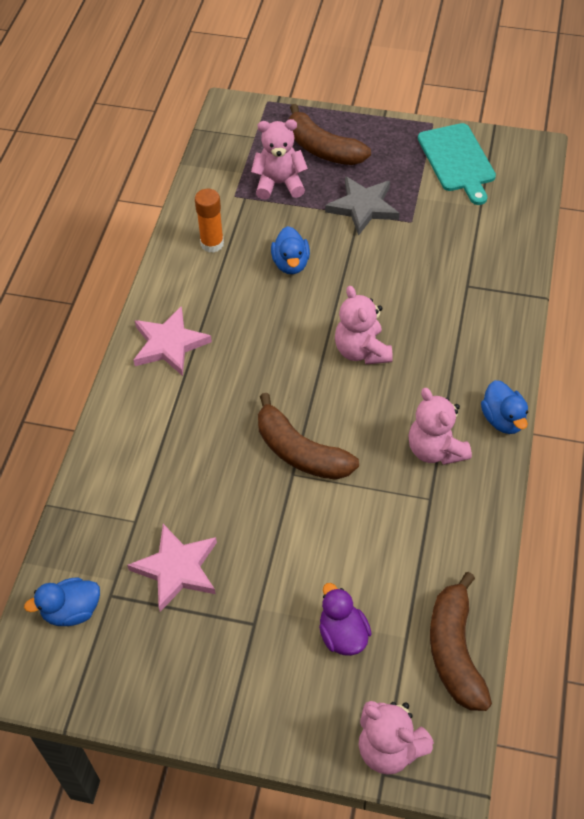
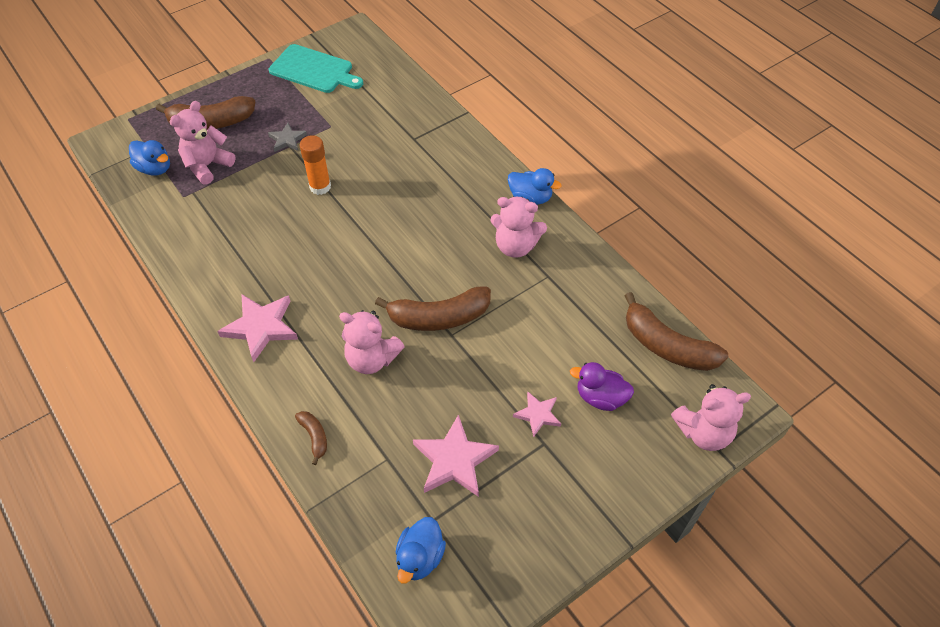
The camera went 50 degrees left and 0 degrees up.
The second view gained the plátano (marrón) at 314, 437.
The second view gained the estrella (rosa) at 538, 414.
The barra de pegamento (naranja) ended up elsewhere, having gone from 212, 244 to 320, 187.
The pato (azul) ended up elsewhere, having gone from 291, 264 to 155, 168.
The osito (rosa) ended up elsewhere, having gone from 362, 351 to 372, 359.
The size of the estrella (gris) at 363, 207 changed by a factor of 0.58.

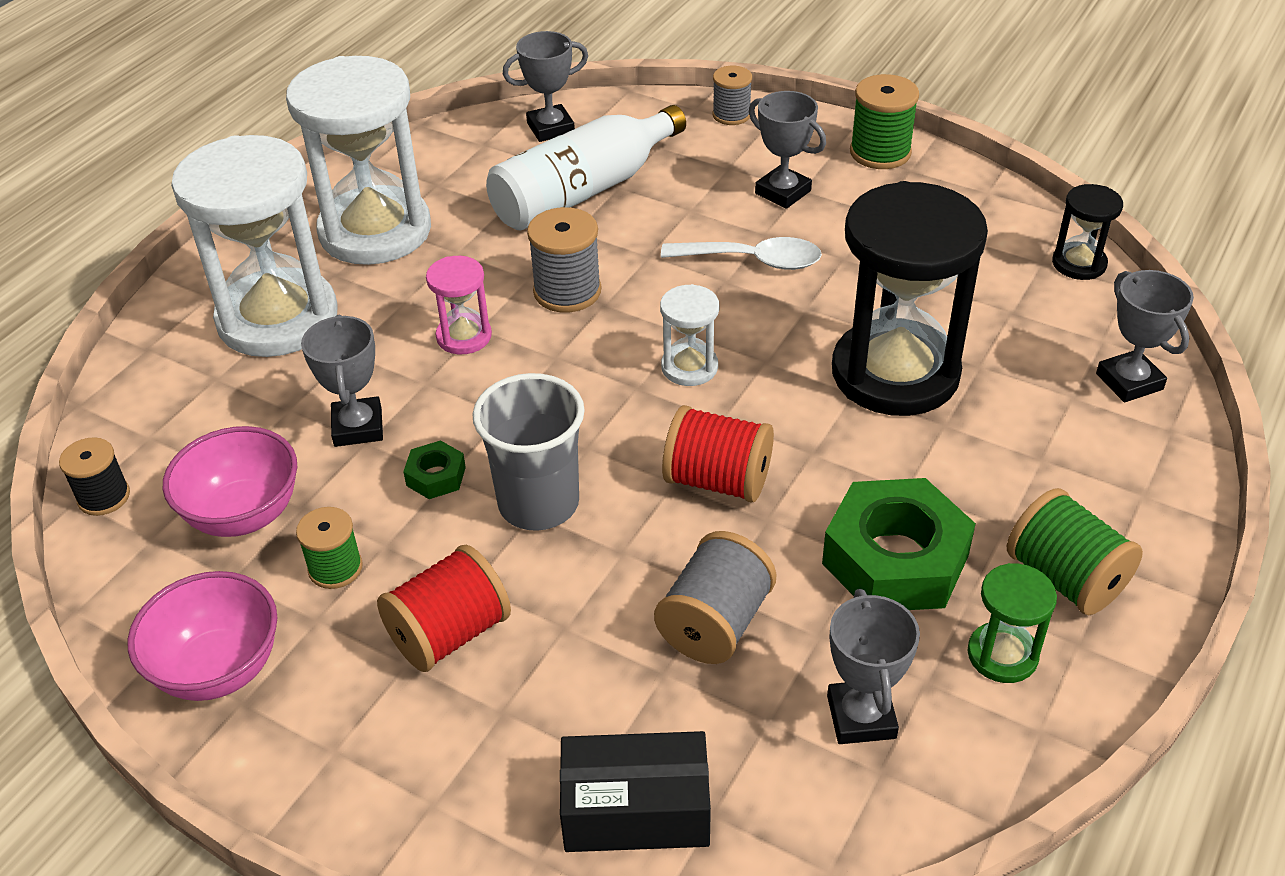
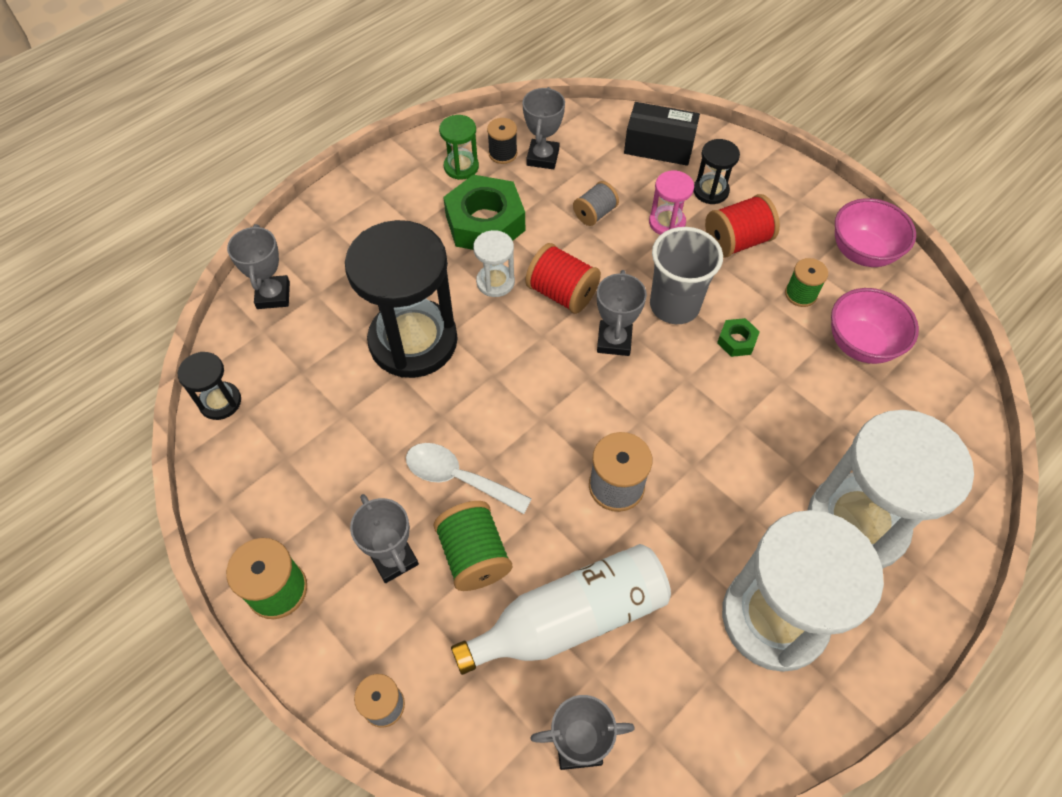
The camera went 165 degrees left and 15 degrees up.
The second view gained the reloj de arena (negro) at 710, 191.
The carrete (negro) ended up elsewhere, having gone from 104, 497 to 503, 153.
The trofeo (gris) ended up elsewhere, having gone from 358, 427 to 614, 341.
The reloj de arena (rosa) ended up elsewhere, having gone from 464, 336 to 667, 222.
The reloj de arena (blanco) ended up elsewhere, having gone from 689, 367 to 495, 282.
The carrete (verde) ended up elsewhere, having gone from 1065, 578 to 474, 555.
The size of the carrete (gris) at 715, 623 changed by a factor of 0.66.

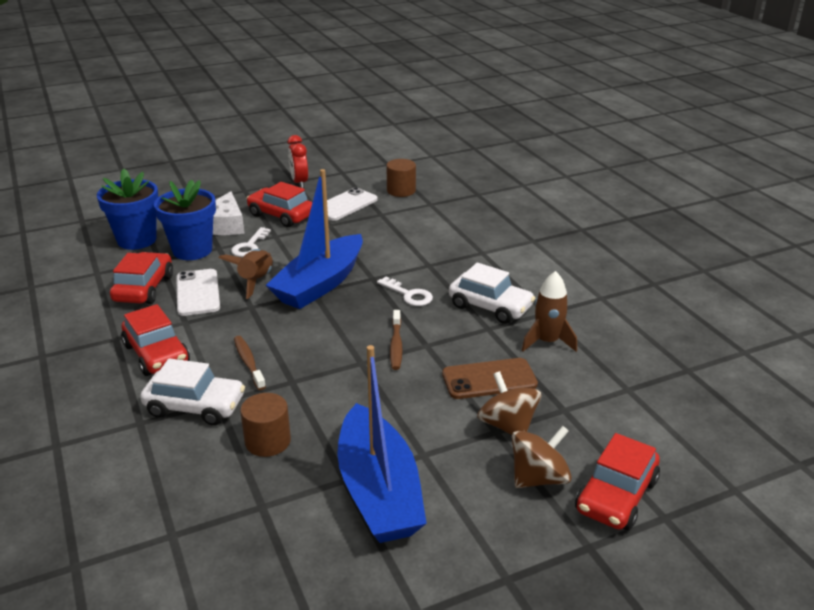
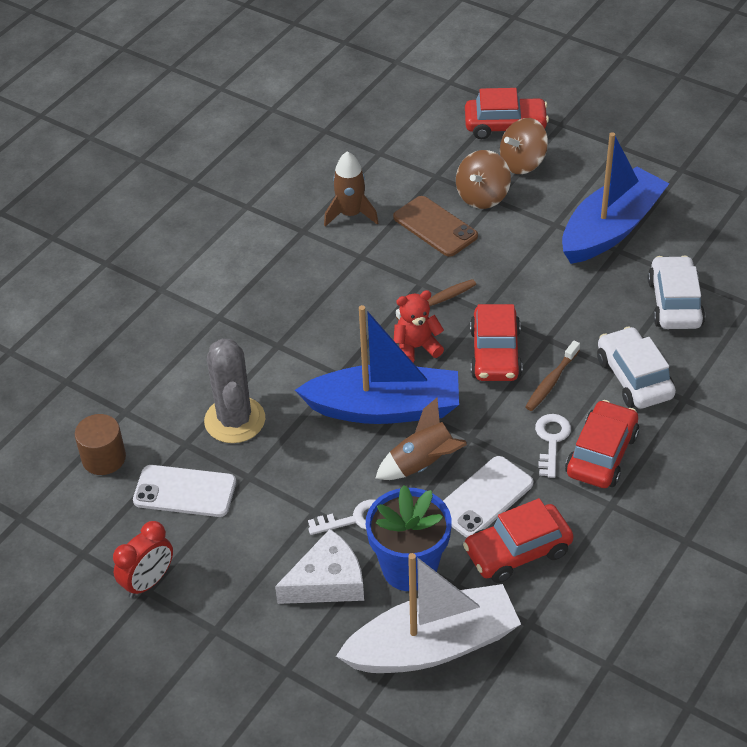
The camera went 120 degrees left and 15 degrees up.
The second view lost the cilindro (marrón) at 268, 441.
The second view gained the cactus (gris) at 235, 420.
The second view gained the osito (rojo) at 416, 347.
The coche (rojo) ended up elsewhere, having gone from 281, 215 to 495, 354.
The llave (blanco) ended up elsewhere, having gone from 408, 294 to 551, 441.
The coche (blanco) ended up elsewhere, having gone from 490, 306 to 674, 303.
Where the maceta (azul) stood at 137, 240, the barco (blanco) came to stand at 432, 646.
The peonza (marrón) at 538, 478 ended up facing another way, 60 degrees counterclockwise from before.

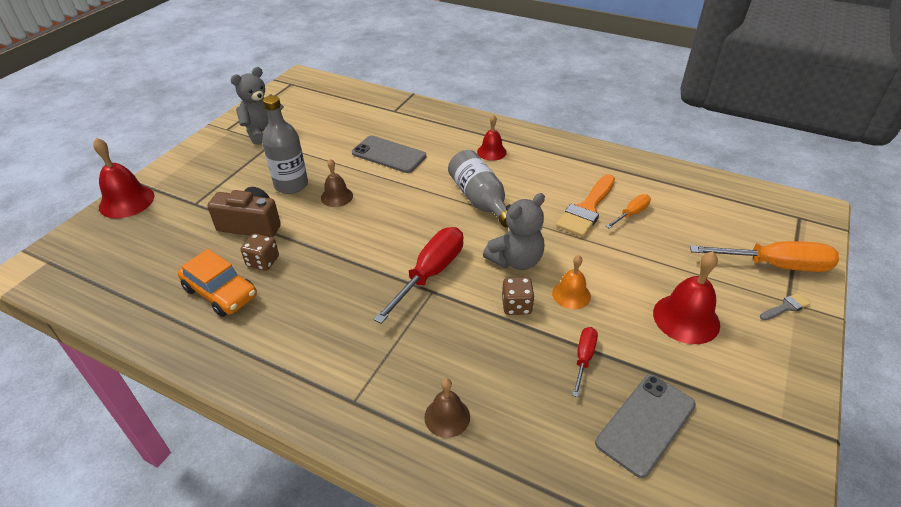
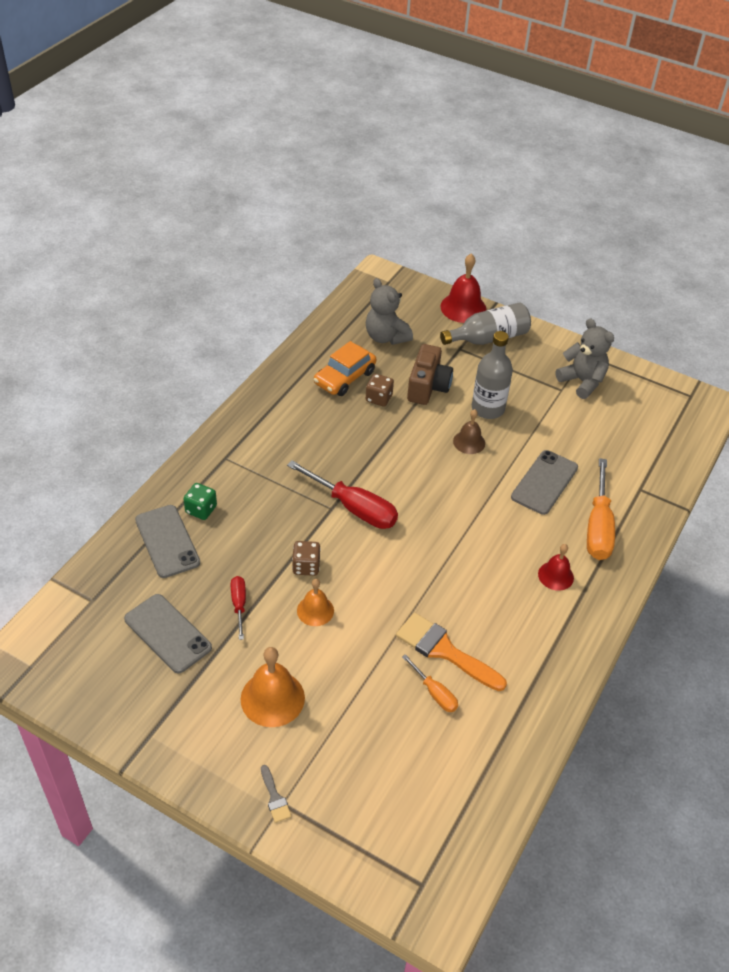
The camera went 90 degrees right and 5 degrees up.
The second view gained the móvil (gris) at 167, 541.
The botella (gris) ended up elsewhere, having gone from 480, 200 to 488, 338.
The osito (gris) ended up elsewhere, having gone from 516, 260 to 386, 337.
The destornillador (naranja) ended up elsewhere, having gone from 775, 265 to 598, 526.
Where the campana (marrón) stood at 447, 417, the dado (verde) came to stand at 201, 509.
What was the campana (rojo) at 686, 318 turned into the campana (naranja) at 272, 698.
The destornillador (rojo) at 583, 358 ended up facing another way, 120 degrees counterclockwise from before.

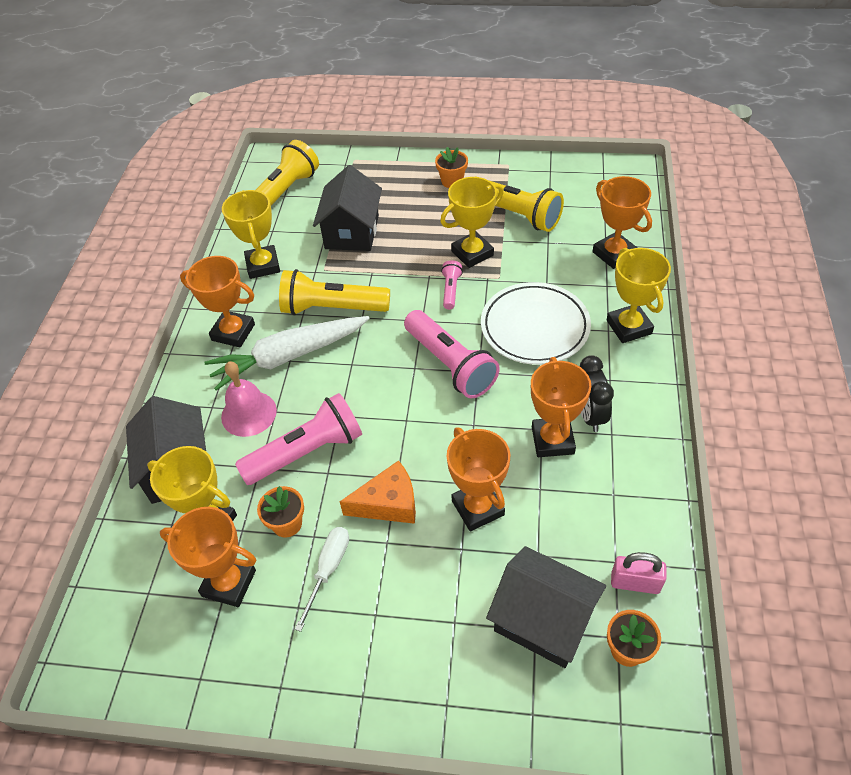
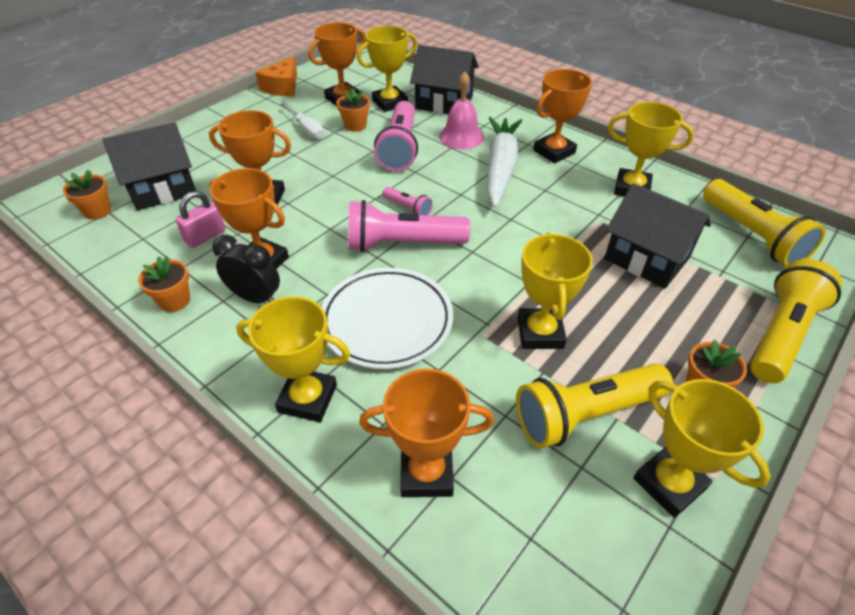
The camera went 120 degrees right and 5 degrees down.
The second view gained the maceta (naranja) at 175, 301.
The second view gained the trofeo (amarillo) at 669, 483.
The lámpara de mano (amarillo) ended up elsewhere, having gone from 332, 308 to 781, 334.
The queso (naranja) ended up elsewhere, having gone from 388, 503 to 283, 87.
The lámpara de mano (rosa) ended up elsewhere, having gone from 450, 290 to 408, 208.
The candado (rosa) ended up elsewhere, having gone from 635, 583 to 205, 236.

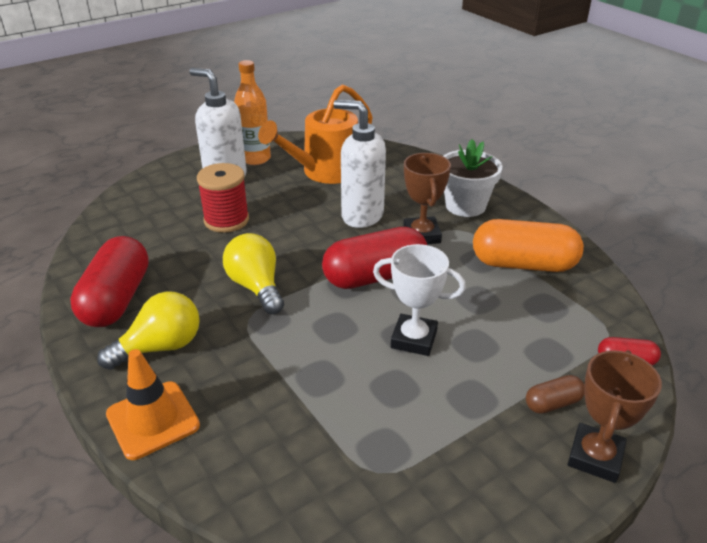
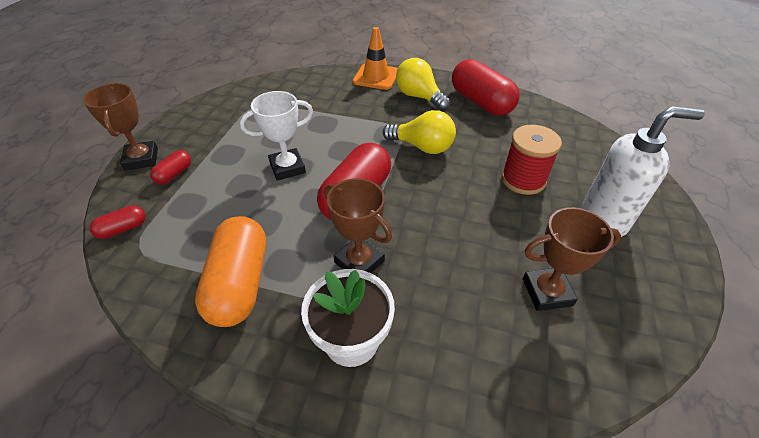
The camera went 140 degrees right and 10 degrees up.
The second view lost the botella (naranja) at 255, 159.
The second view lost the dispensador de jabón (blanco) at 361, 216.
Where the regadera (naranja) stood at 324, 172, the trofeo (marrón) came to stand at 547, 292.
What was the cápsula (marrón) at 552, 403 turned into the cápsula (rojo) at 174, 174.
The bombilla (amarillo) at 160, 347 ended up facing another way, 120 degrees clockwise from before.
The cápsula (naranja) at 523, 264 ended up facing another way, 60 degrees counterclockwise from before.

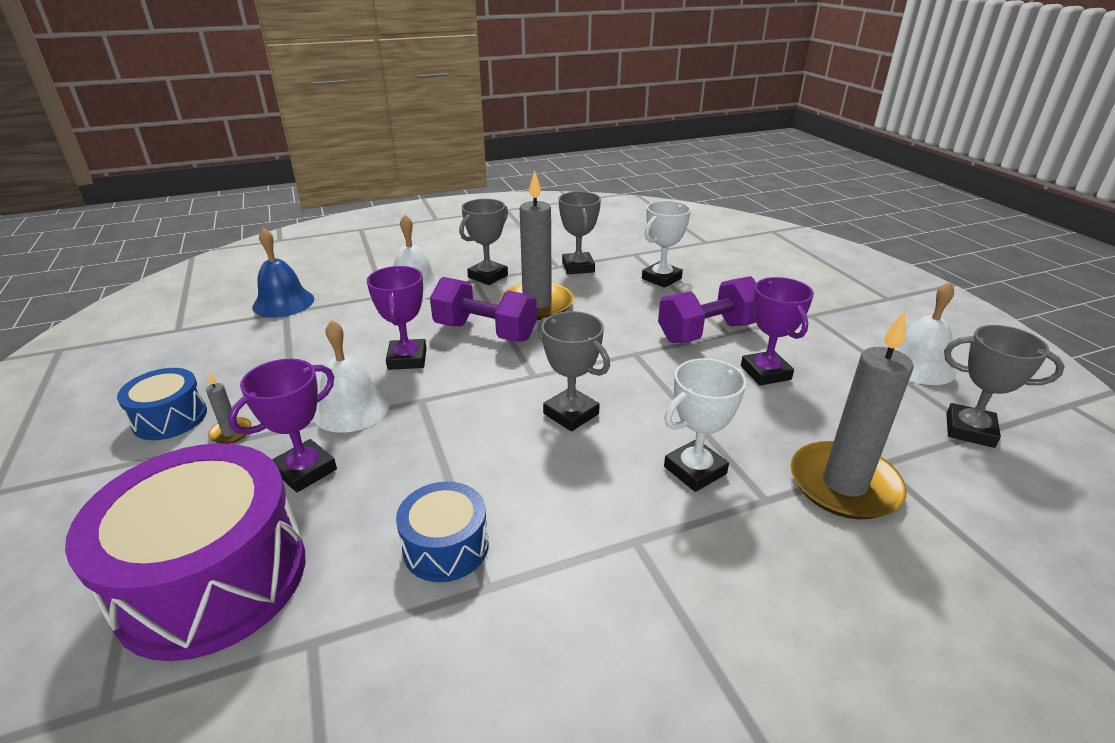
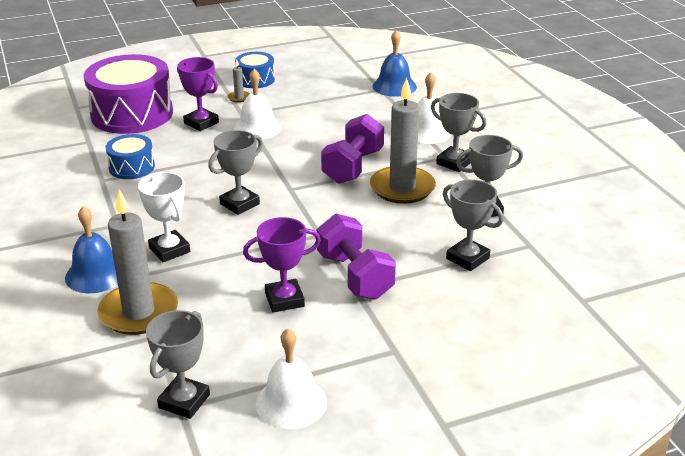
The camera went 90 degrees right and 0 degrees up.
The second view lost the trofeo (morado) at 407, 359.
The second view gained the campana (azul) at 96, 274.
What was the trofeo (blanco) at 661, 278 turned into the trofeo (gris) at 467, 258.

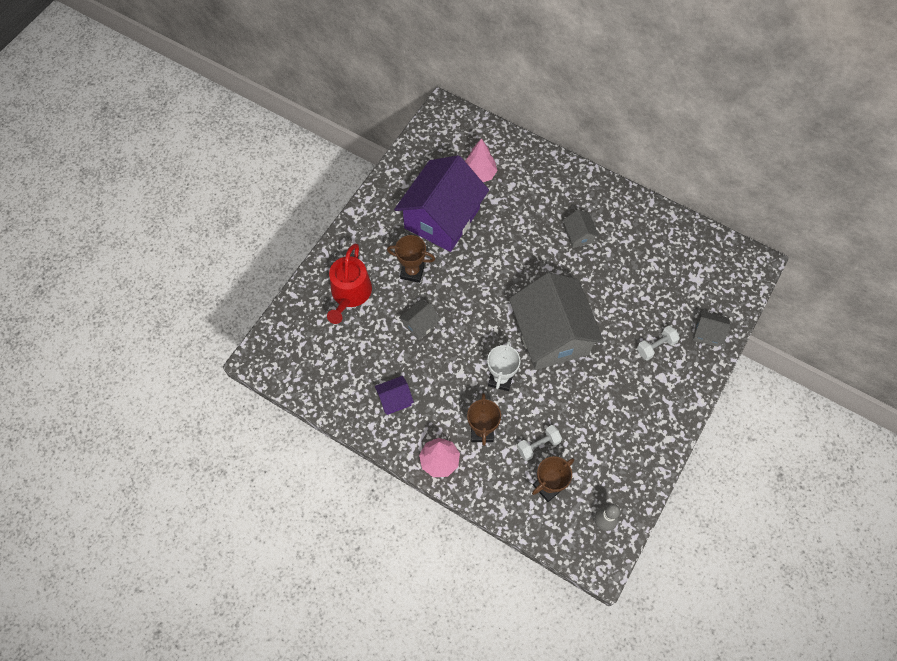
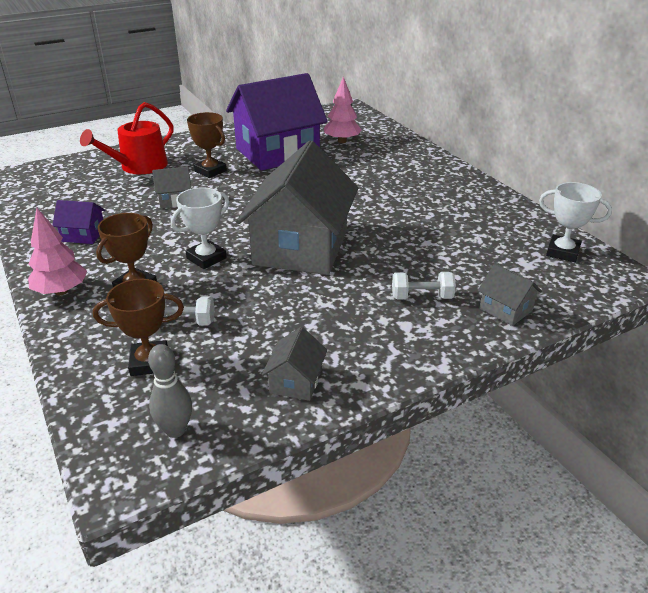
The camera went 30 degrees right and 30 degrees down.
The second view gained the trofeo (blanco) at 562, 252.
The casa (gris) ended up elsewhere, having gone from 578, 235 to 296, 381.

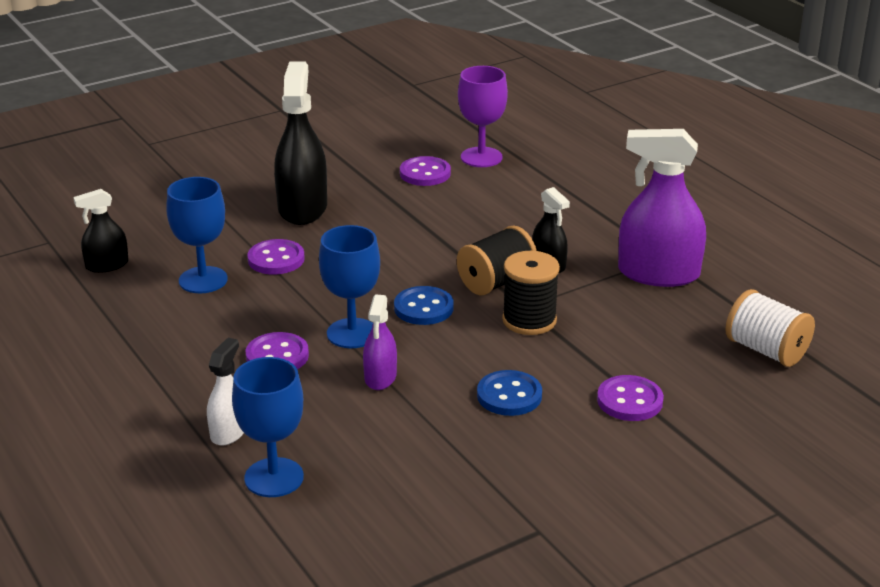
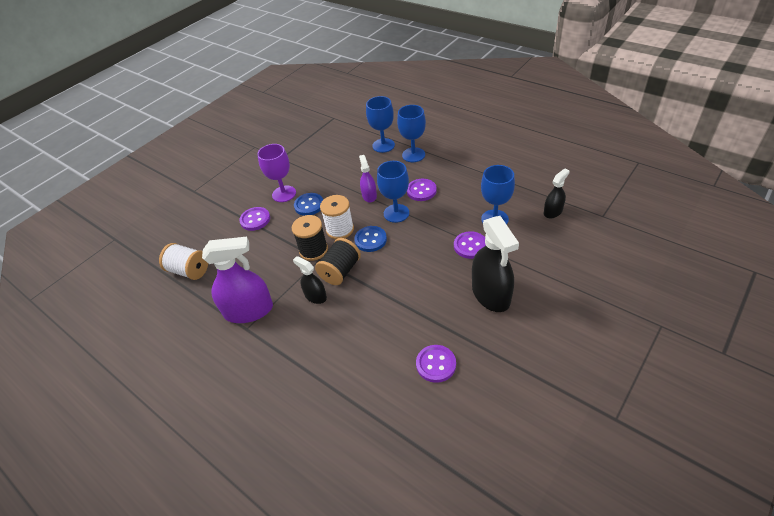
The camera went 165 degrees right and 15 degrees up.
The second view gained the carrete (blanco) at 340, 229.
The copa (morado) ended up elsewhere, having gone from 481, 157 to 284, 194.
Where the pulverizador (blanco) stood at 229, 431, the copa (azul) came to stand at 413, 155.

